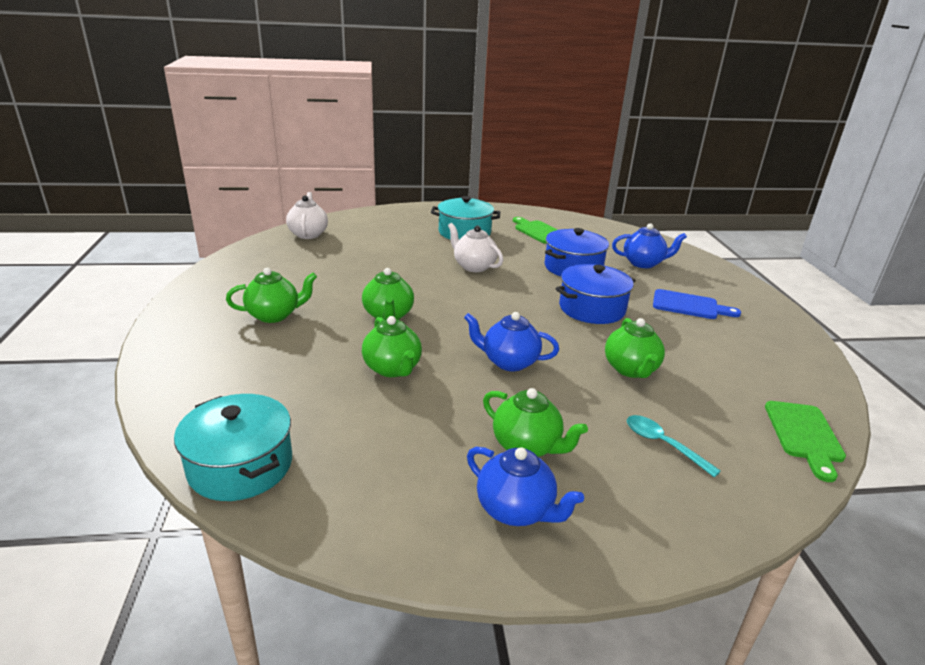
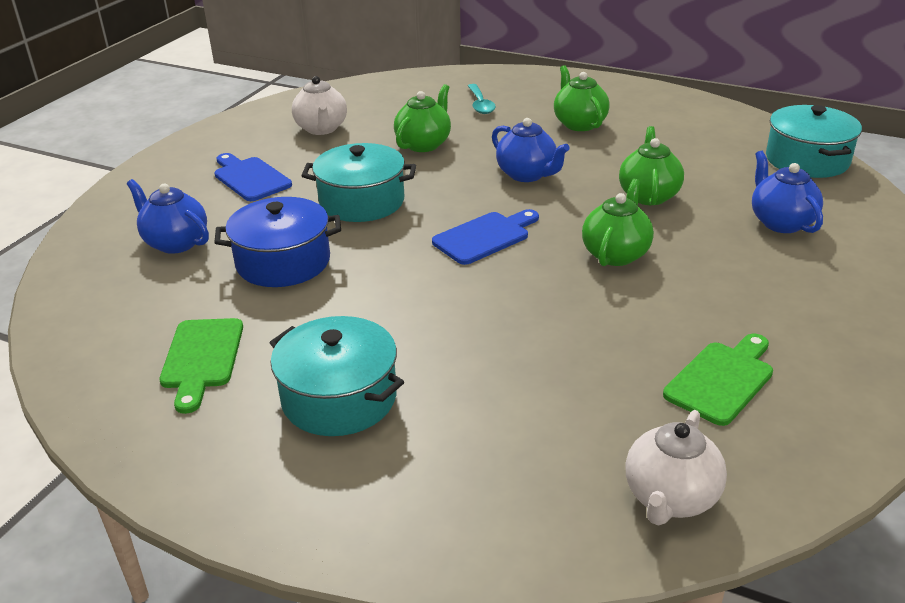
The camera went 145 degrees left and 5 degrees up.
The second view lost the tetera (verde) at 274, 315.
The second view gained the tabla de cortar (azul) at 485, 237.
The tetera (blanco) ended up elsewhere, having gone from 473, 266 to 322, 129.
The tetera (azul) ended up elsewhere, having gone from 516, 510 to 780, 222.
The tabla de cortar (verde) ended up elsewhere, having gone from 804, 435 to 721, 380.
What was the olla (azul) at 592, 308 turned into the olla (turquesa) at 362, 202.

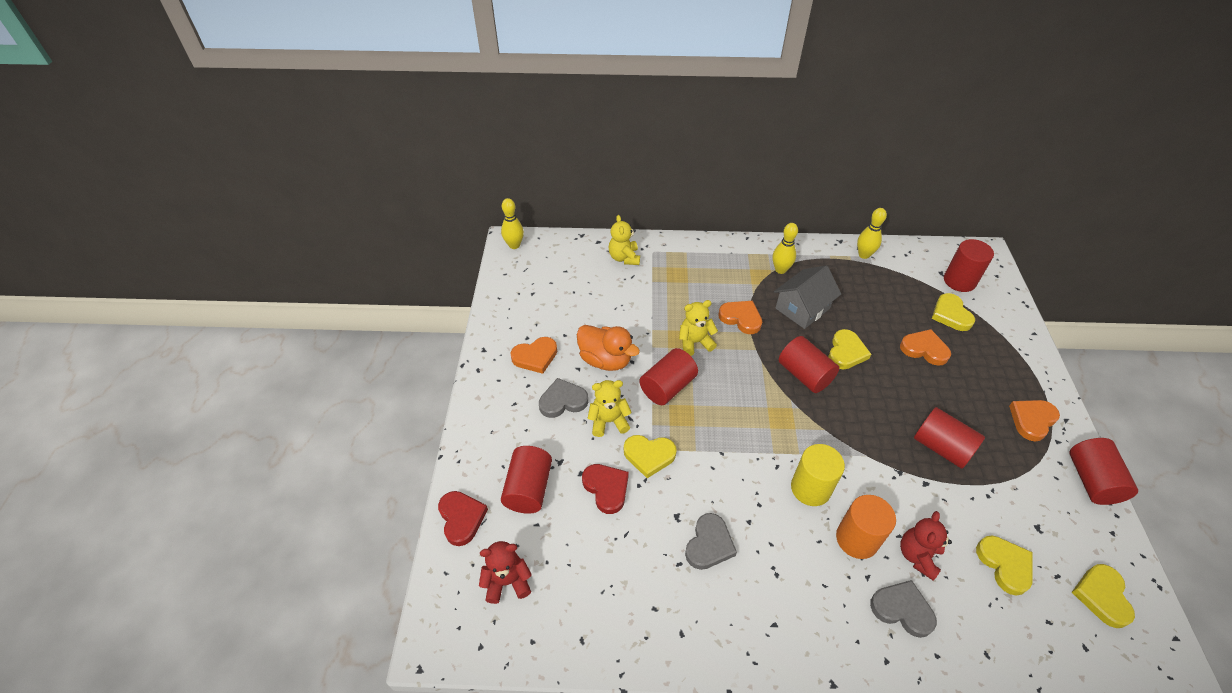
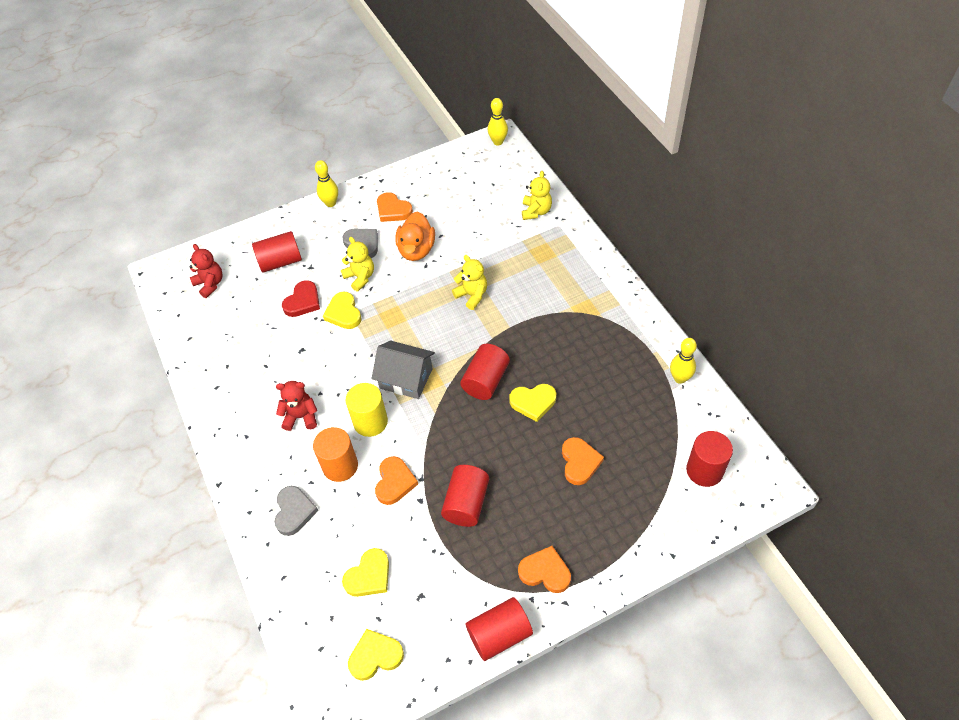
The camera went 65 degrees right and 5 degrees up.
The second view lost the corazón (rojo) at 461, 518.
The second view lost the cilindro (rojo) at 667, 387.
The second view lost the corazón (gris) at 709, 544.
The second view lost the corazón (amarillo) at 950, 314.
The corazón (naranja) ended up elsewhere, having gone from 741, 318 to 394, 482.
The bolo (amarillo) ended up elsewhere, having gone from 780, 270 to 330, 203.
The casa (gris) ended up elsewhere, having gone from 802, 308 to 406, 378.
The osito (rojo) ended up elsewhere, having gone from 917, 556 to 301, 417.
The osito (amarillo) at 624, 258 ended up facing another way, 135 degrees clockwise from before.

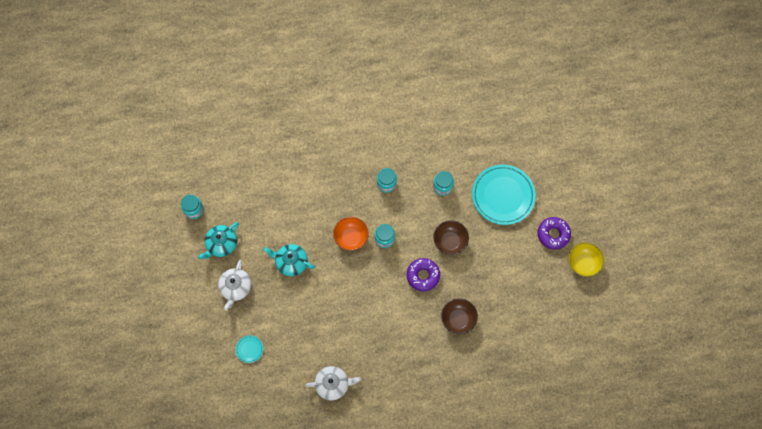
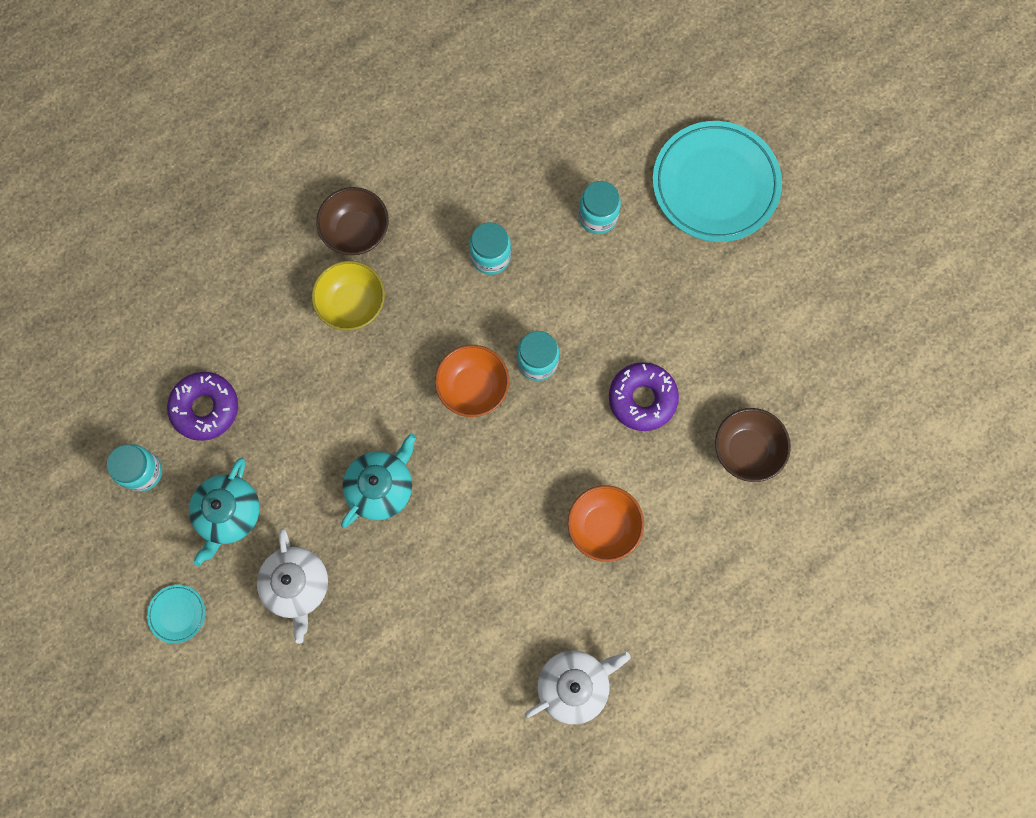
The camera went 25 degrees left and 5 degrees up.
The second view gained the cuenco (naranja) at 603, 527.
The plato (turquesa) ended up elsewhere, having gone from 249, 349 to 177, 614.
The cuenco (marrón) ended up elsewhere, having gone from 450, 241 to 356, 232.
The rosquilla (morado) ended up elsewhere, having gone from 553, 234 to 205, 408.
The cuenco (amarillo) ended up elsewhere, having gone from 583, 263 to 352, 304.
The tetera (turquesa) at 291, 262 ended up facing another way, 135 degrees clockwise from before.

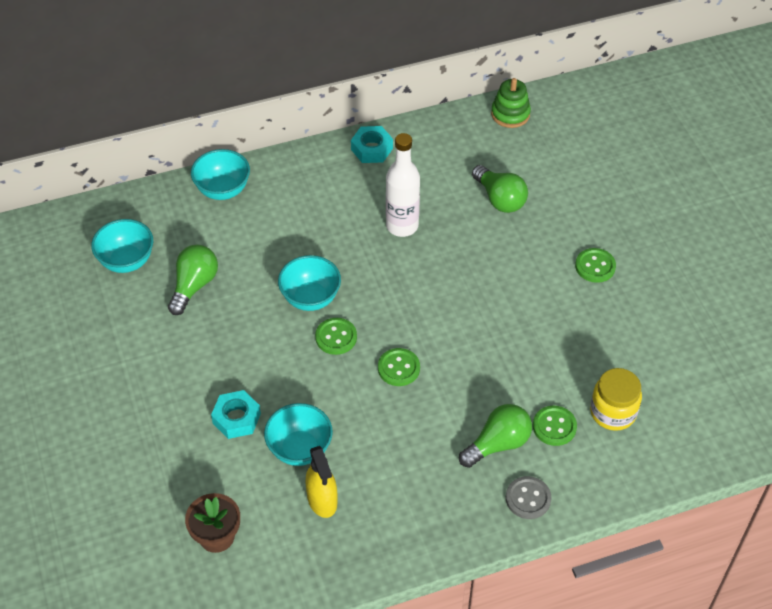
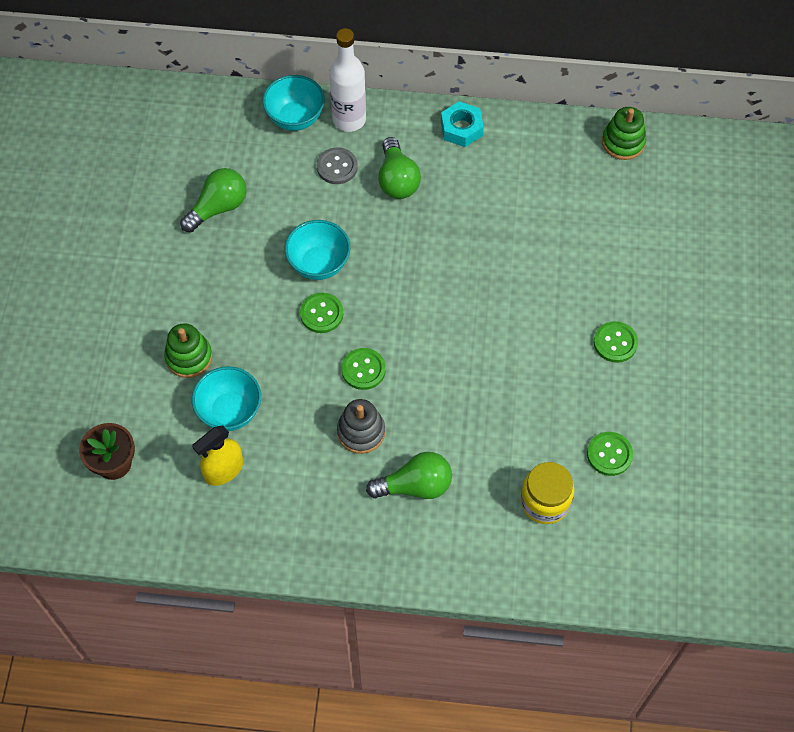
The camera went 25 degrees right and 10 degrees up.
The second view lost the cuenco (turquesa) at 127, 261.
The second view gained the juguete apilable (gris) at 361, 432.
The botella (blanco) ended up elsewhere, having gone from 402, 226 to 349, 119.
The bombilla (verde) ended up elsewhere, having gone from 500, 199 to 397, 180.
The botón (gris) ended up elsewhere, having gone from 528, 498 to 337, 167.
The botón (verde) ended up elsewhere, having gone from 554, 426 to 609, 454.
Where the tuerca (turquesa) stood at 236, 418, the juguete apilable (verde) came to stand at 189, 357.
The pulverizador (amarillo) at 322, 500 ended up facing another way, 45 degrees clockwise from before.

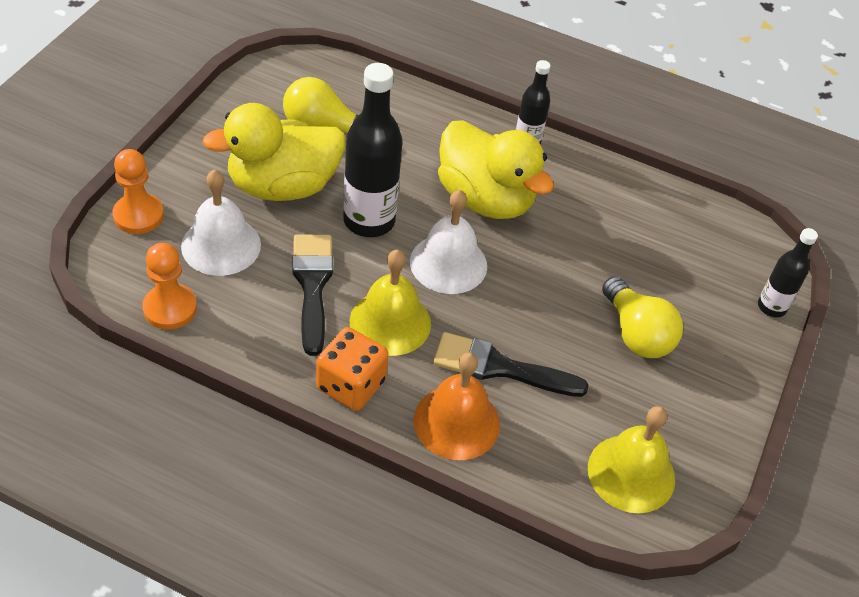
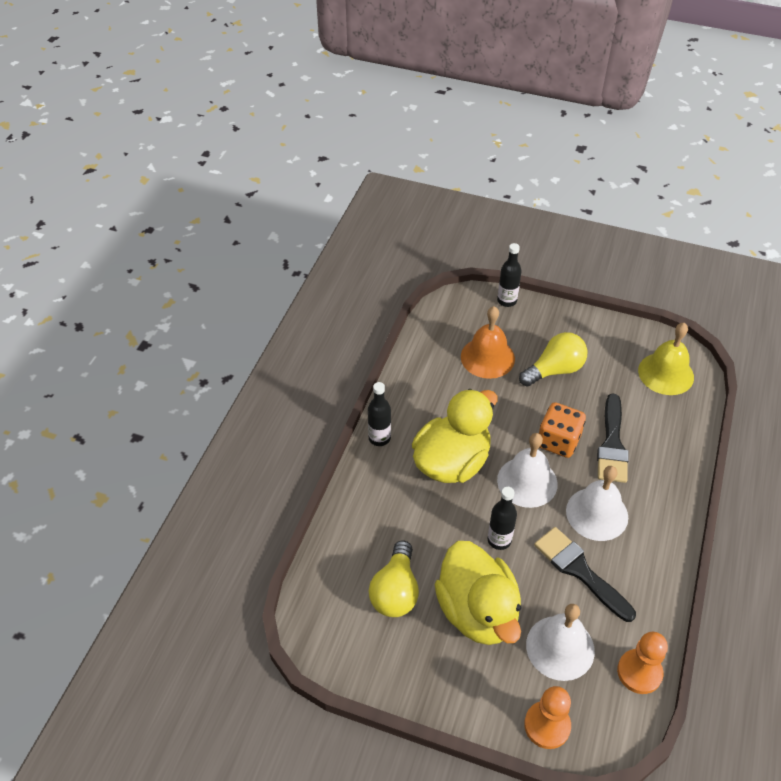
The camera went 90 degrees left and 0 degrees up.
The dado (naranja) ended up elsewhere, having gone from 351, 385 to 558, 441.
The campana (naranja) ended up elsewhere, having gone from 456, 422 to 487, 357.
What was the campana (amarillo) at 390, 322 turned into the campana (blanco) at 597, 513.
The pincel (negro) at 312, 285 ended up facing another way, 60 degrees clockwise from before.
The size of the botella (negro) at 369, 221 changed by a factor of 0.56.

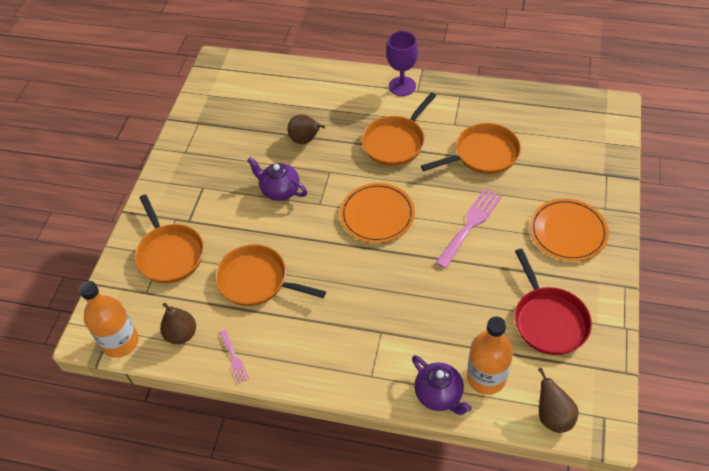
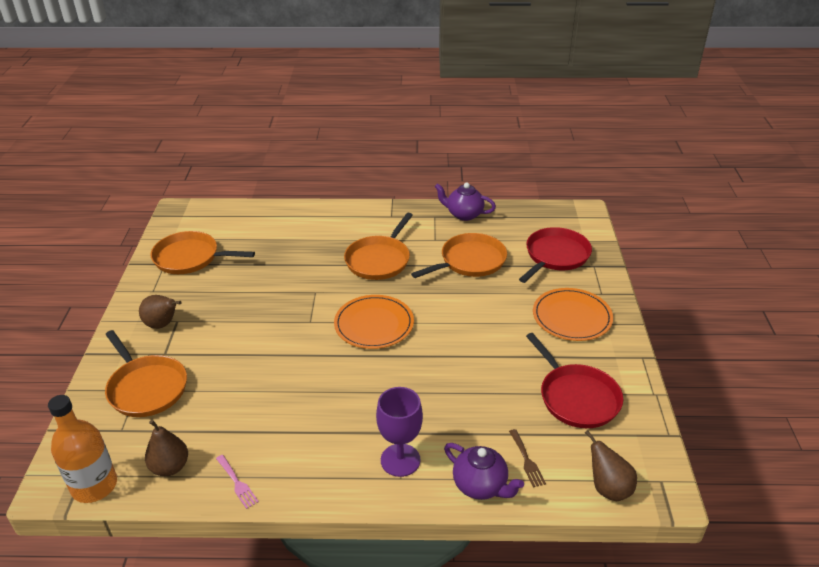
The camera went 15 degrees left and 15 degrees down.
The second view lost the tenedor (rosa) at 470, 225.
The second view gained the sartén (rojo) at 555, 256.
The sartén (naranja) ended up elsewhere, having gone from 256, 280 to 190, 258.
The tetera (morado) ended up elsewhere, having gone from 280, 190 to 464, 214.
The pera (marrón) ended up elsewhere, having gone from 305, 140 to 162, 324.
The copa (morado) ended up elsewhere, having gone from 402, 86 to 400, 460.
Where the botella (naranja) stood at 486, 377, the tenedor (marrón) came to stand at 527, 460.

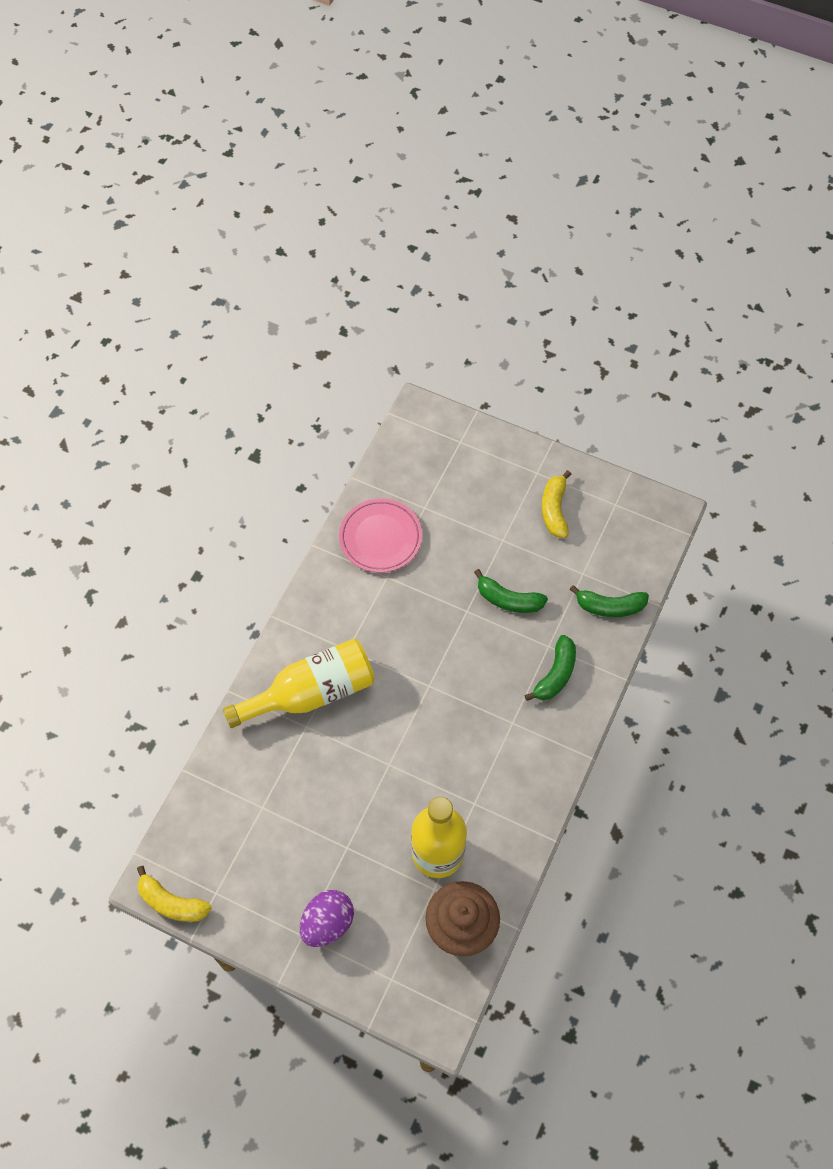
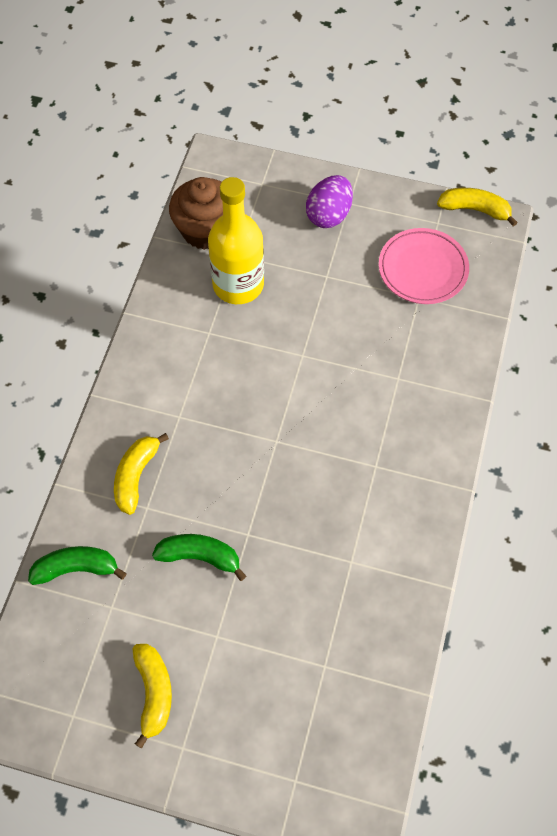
The camera went 170 degrees right and 0 degrees up.
The second view lost the botella (amarillo) at 311, 693.
The plato (rosa) ended up elsewhere, having gone from 380, 538 to 422, 269.
What was the plátano (verde) at 555, 674 turned into the plátano (amarillo) at 136, 476.

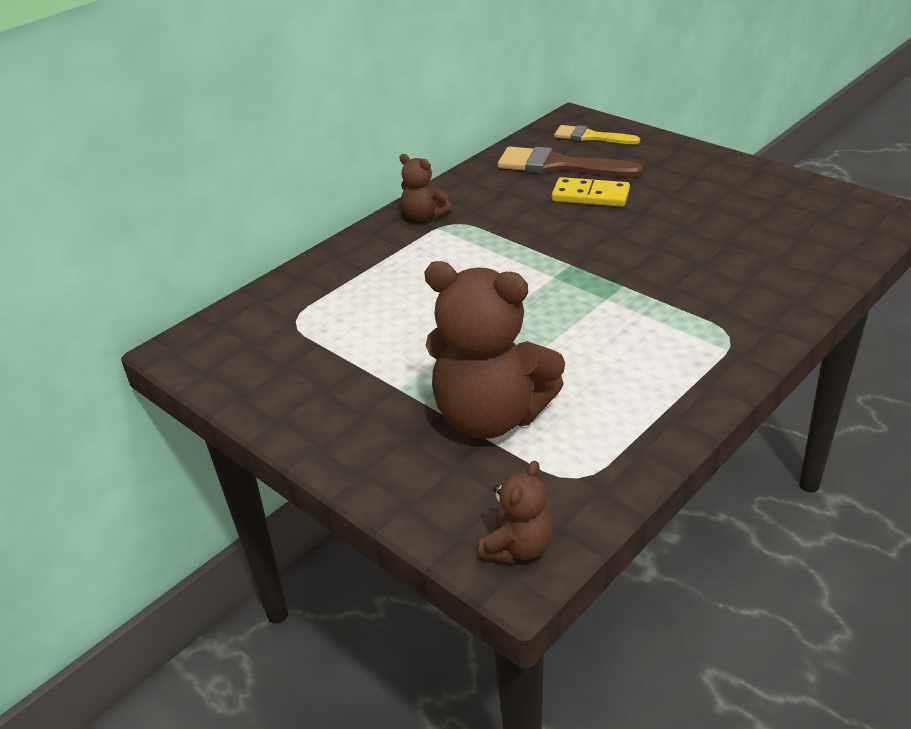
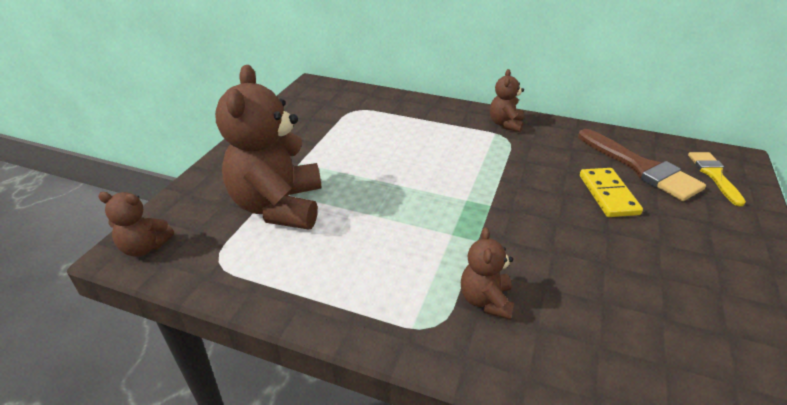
The camera went 65 degrees right and 0 degrees up.
The second view gained the osito (marrón) at 486, 300.
The pincel (marrón) at 559, 166 ended up facing another way, 150 degrees clockwise from before.

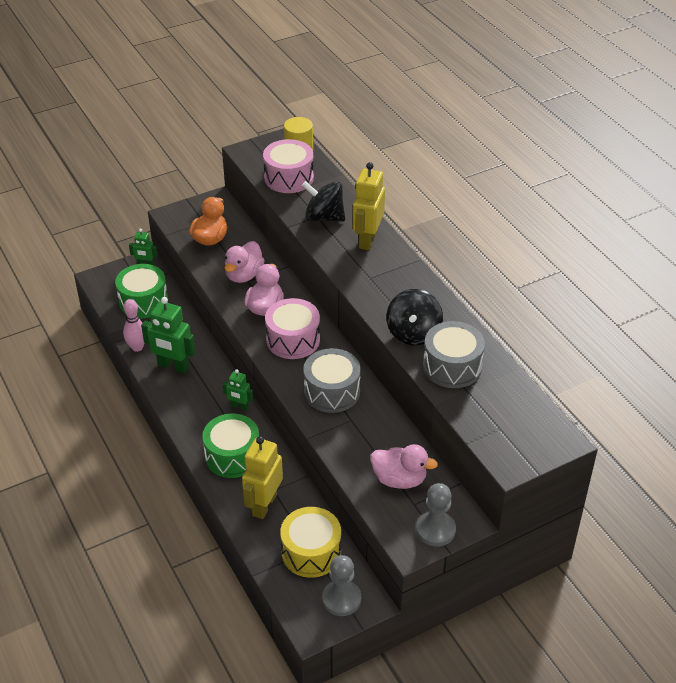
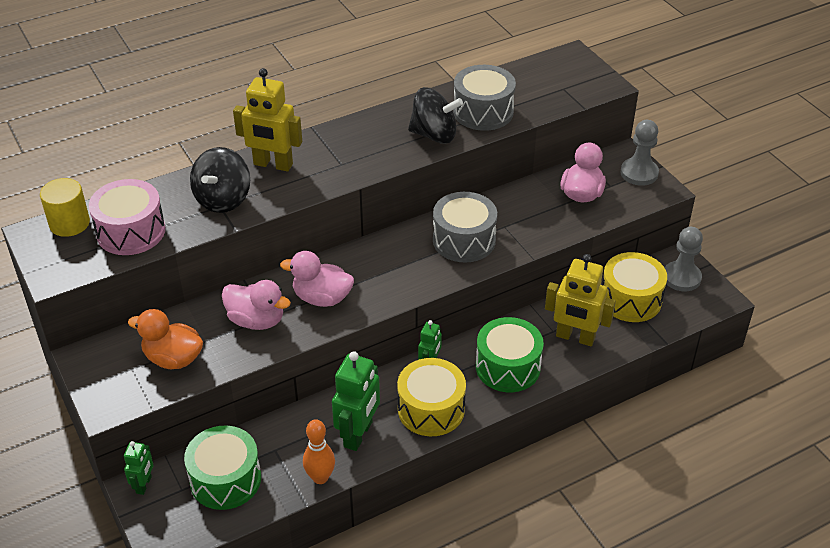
The camera went 90 degrees left and 0 degrees up.
The second view lost the tambor (rosa) at 293, 340.
The second view gained the tambor (amarillo) at 431, 409.
What was the bolo (rosa) at 137, 347 turned into the bolo (naranja) at 320, 477.

